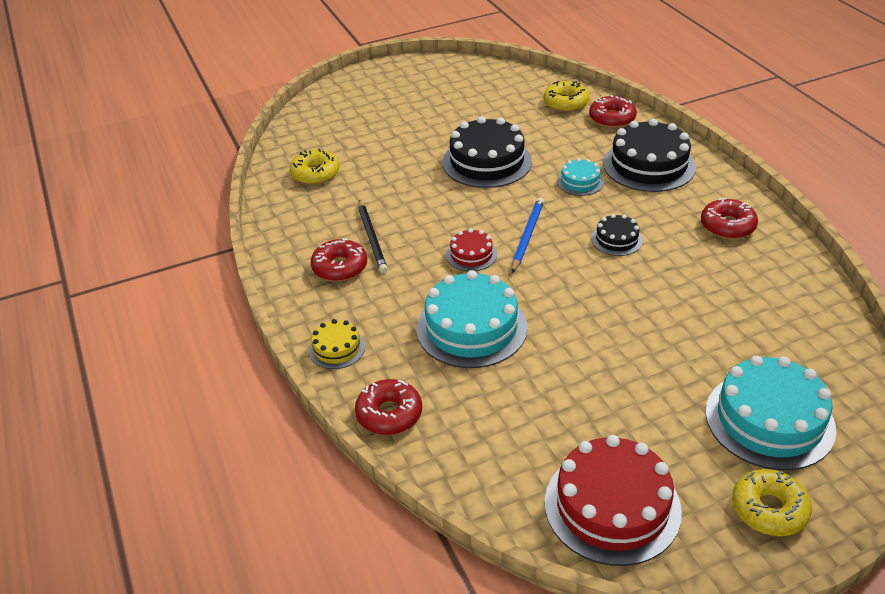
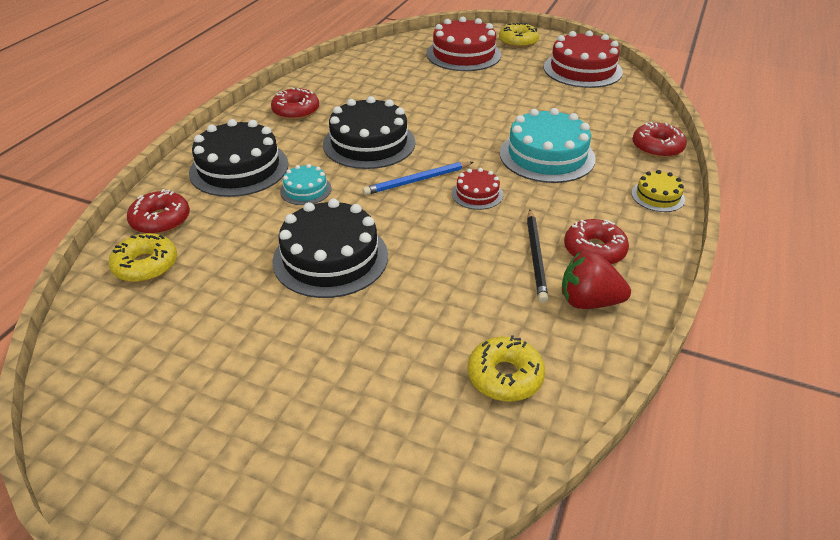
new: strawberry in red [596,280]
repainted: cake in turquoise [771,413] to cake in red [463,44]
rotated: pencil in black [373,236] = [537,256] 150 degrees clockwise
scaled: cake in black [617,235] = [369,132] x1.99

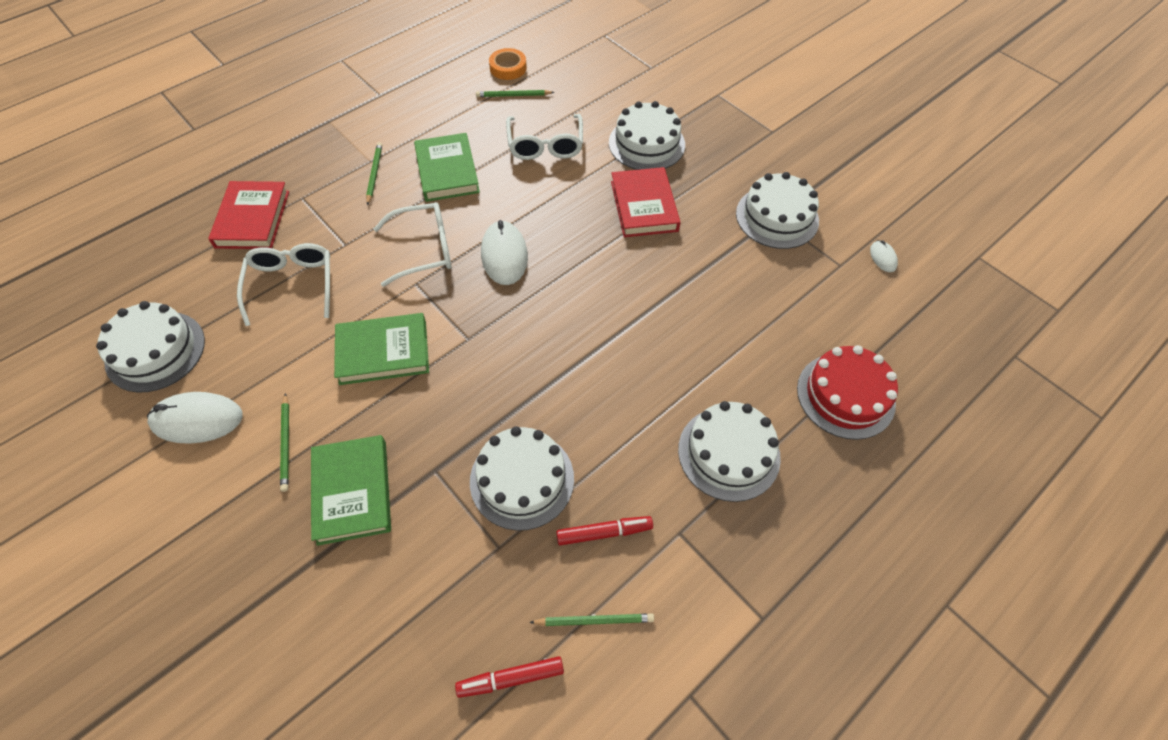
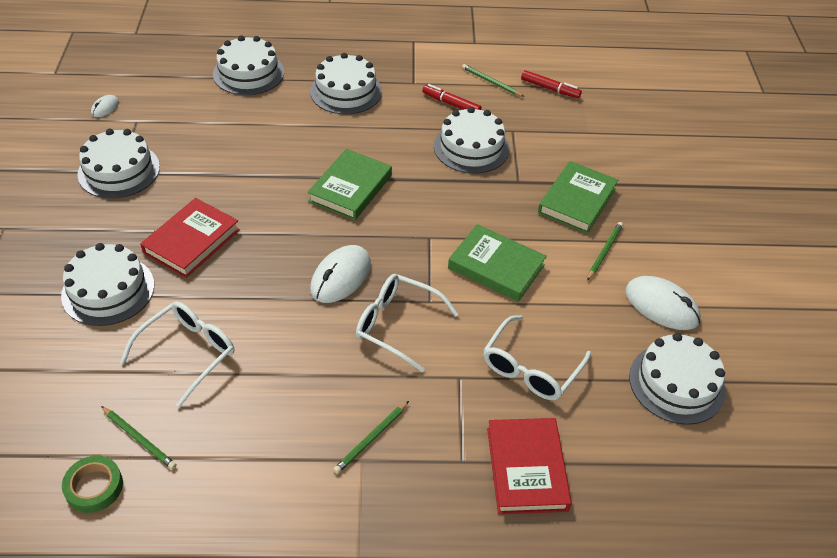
shifted: book in green [447,167] to [349,184]
repainted: tape in orange [508,64] to tape in green [92,484]; cake in red [847,392] to cake in white [248,65]
rotated: book in red [248,215] = [529,466] 45 degrees counterclockwise

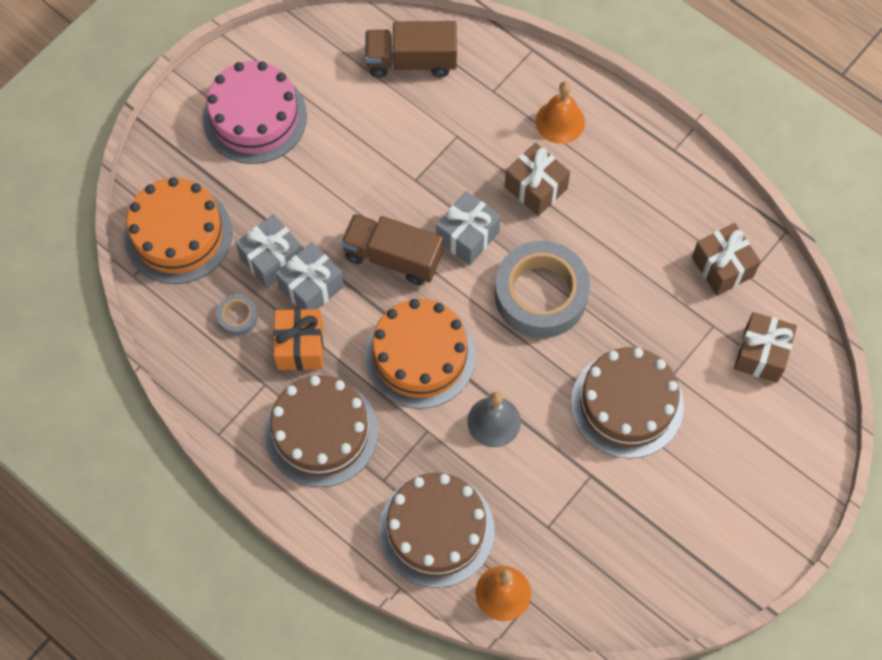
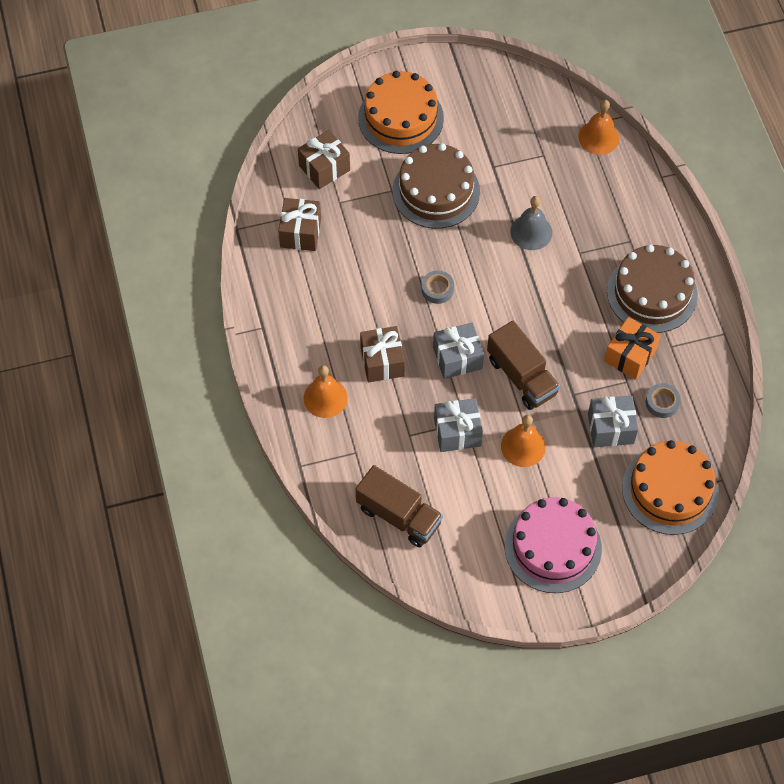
gone: cake in brown [436,530]
new: bell in orange [523,441]
shifted: gift in grey [310,276] to [458,425]; cake in orange [420,354] to [401,112]
scaled: tape in grey [542,289] = [437,287] x0.42

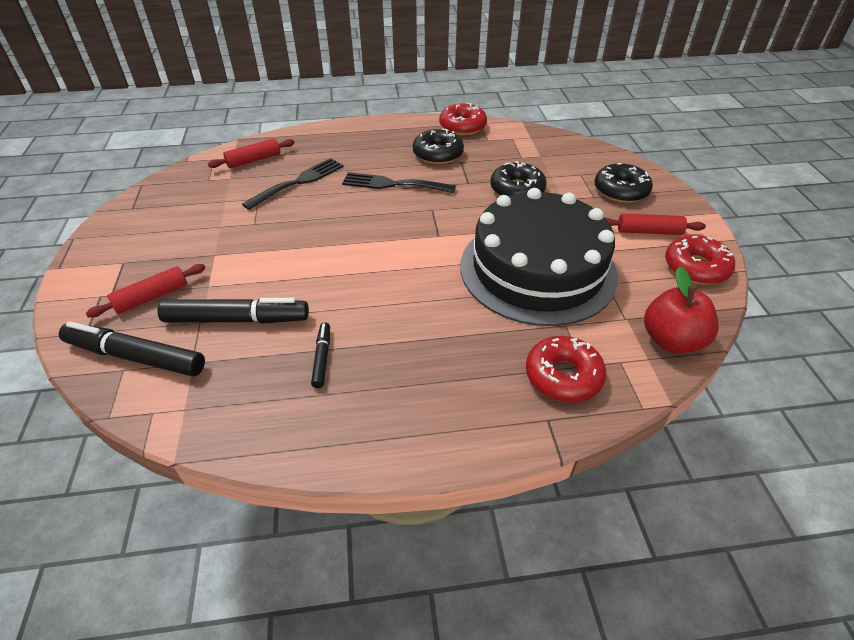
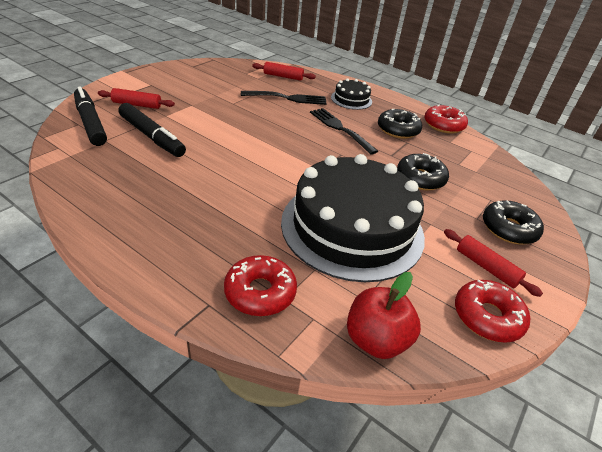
gone: marker in black [320,355]
new: cake in black [351,94]

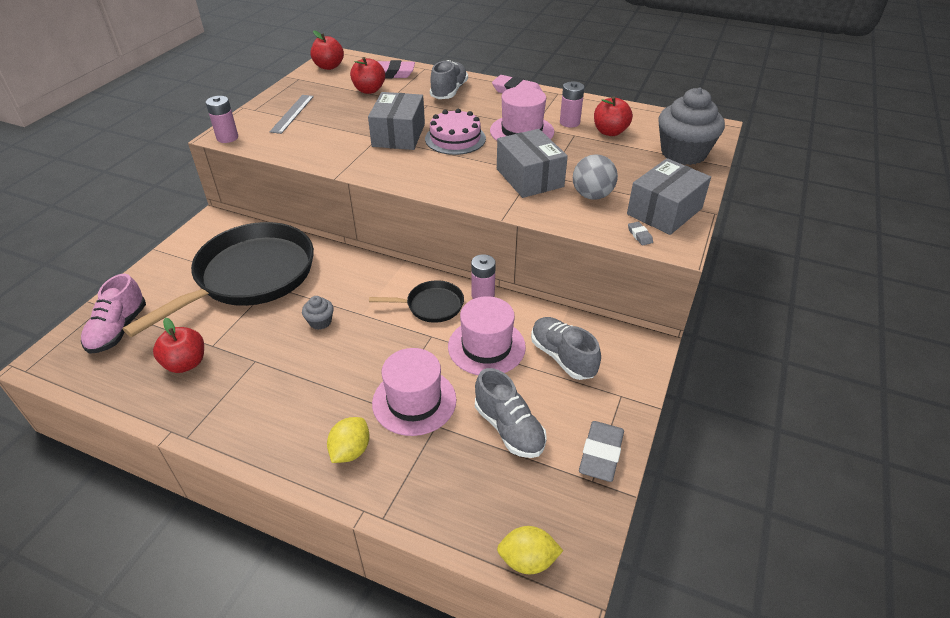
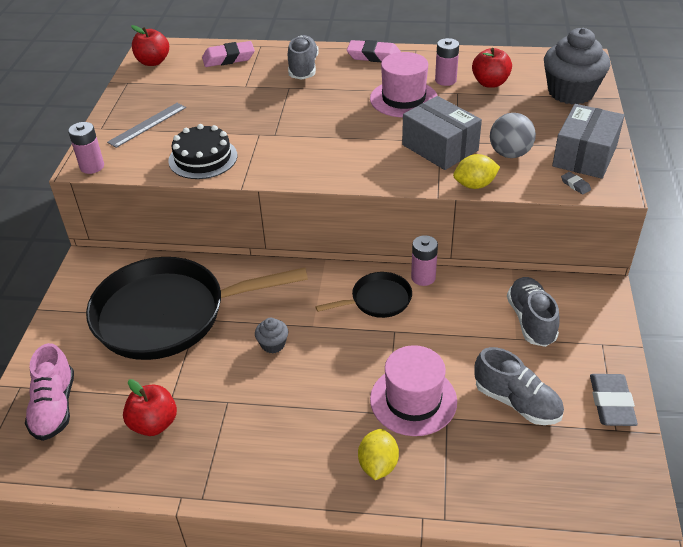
gone: apple in red [367,75]; box in grey [396,121]; cake in pink [455,132]; hat in pink [487,335]
new: cake in black [202,151]
shifted: lemon in yellow [530,550] to [476,171]
rotated: pan in black [218,279] = [197,308] 120 degrees counterclockwise; ruler in grey [291,114] = [146,125] 45 degrees clockwise; shoe in grey [566,348] = [533,312] 45 degrees clockwise

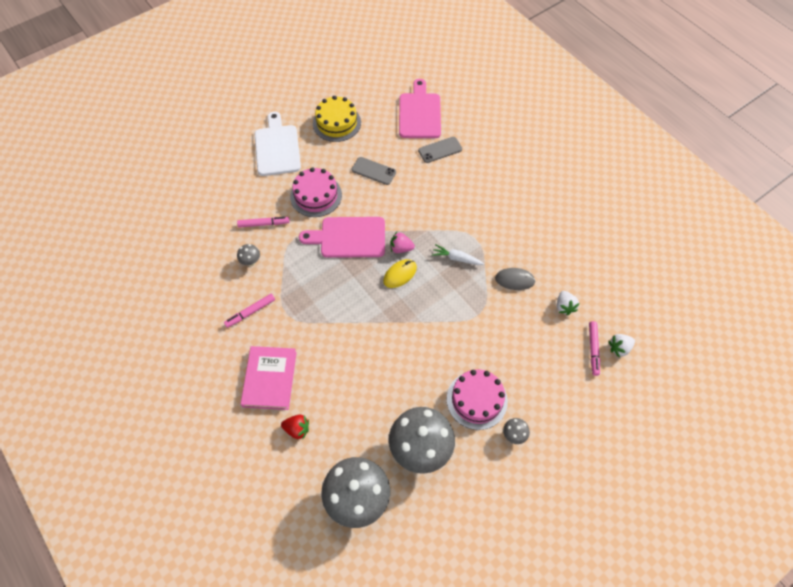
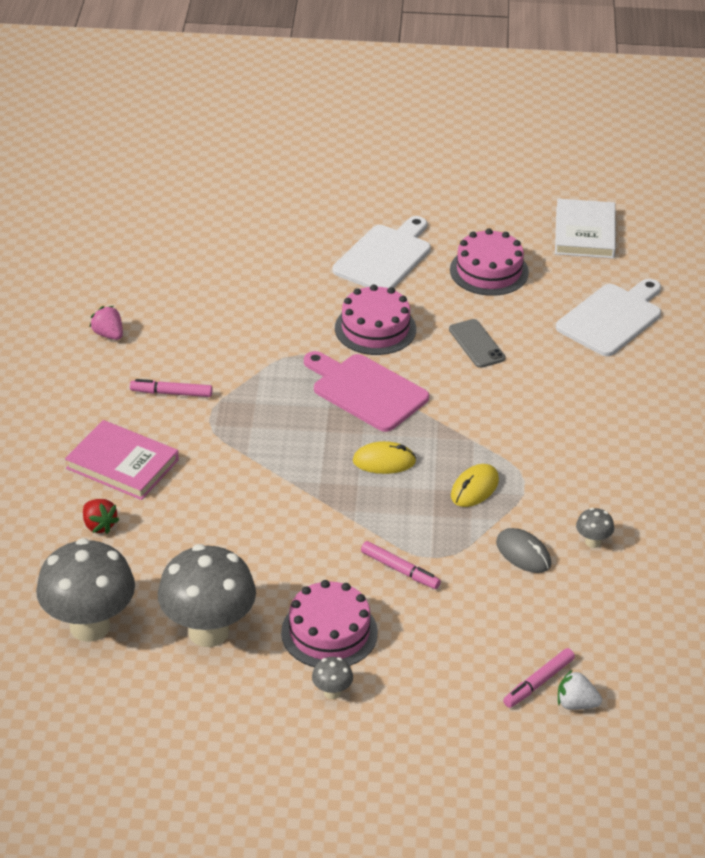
gone: phone in grey [440,150]; strawberry in white [568,303]
new: book in white [585,228]
shifted: marker in pink [263,222] to [401,565]; mushroom in grey [248,255] to [595,528]; strawberry in pink [402,242] to [106,323]
swapped: carrot in white [458,254] to mouse in yellow [475,485]
repainted: cake in yellow [337,119] to cake in pink [489,262]; cutting board in pink [420,108] to cutting board in white [608,317]
rotated: book in pink [269,378] = [122,460] 75 degrees clockwise

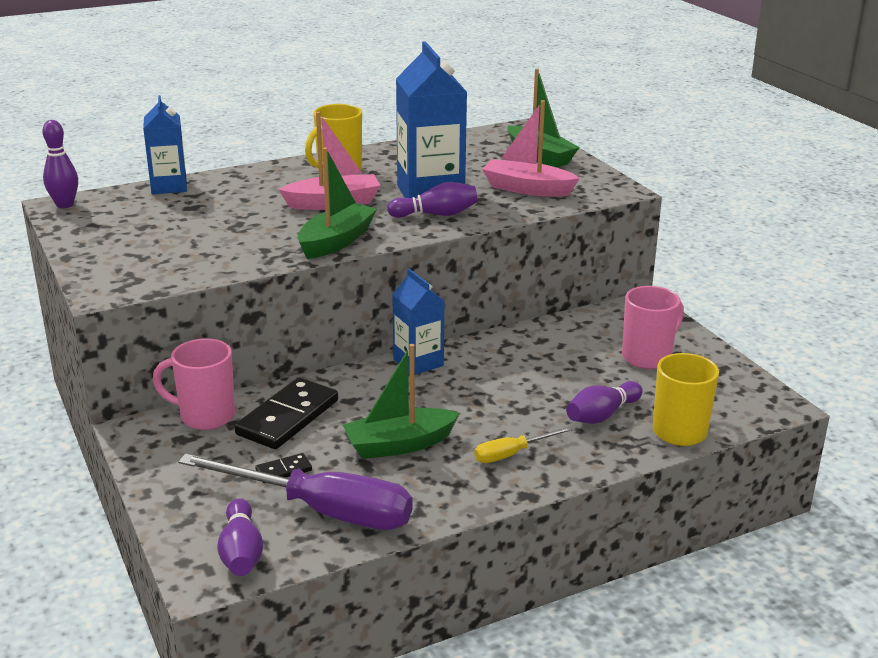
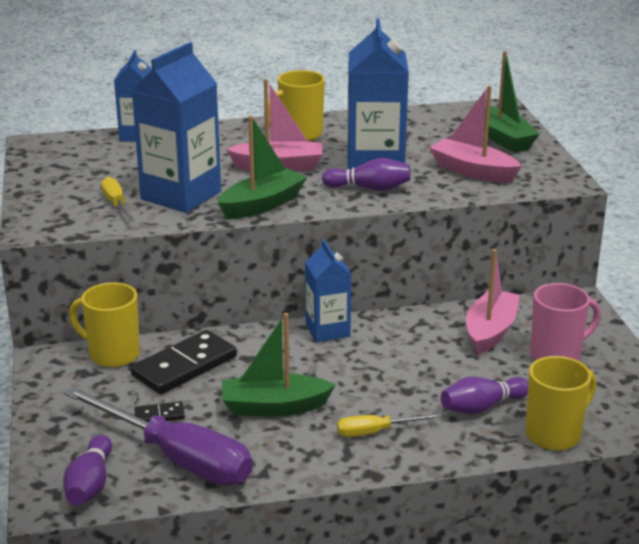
gone: bowling pin in purple [60,164]
new: screwdriver in yellow [118,199]; carton in blue [176,127]; boat in pink [492,302]
repainted: mug in pink [194,384] to mug in yellow [104,325]

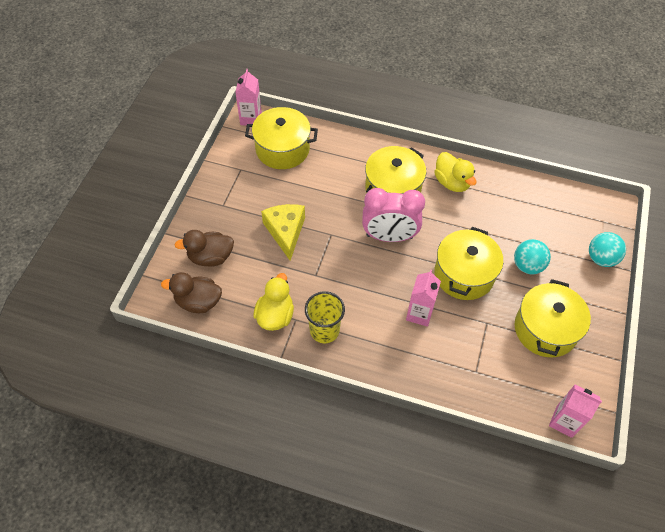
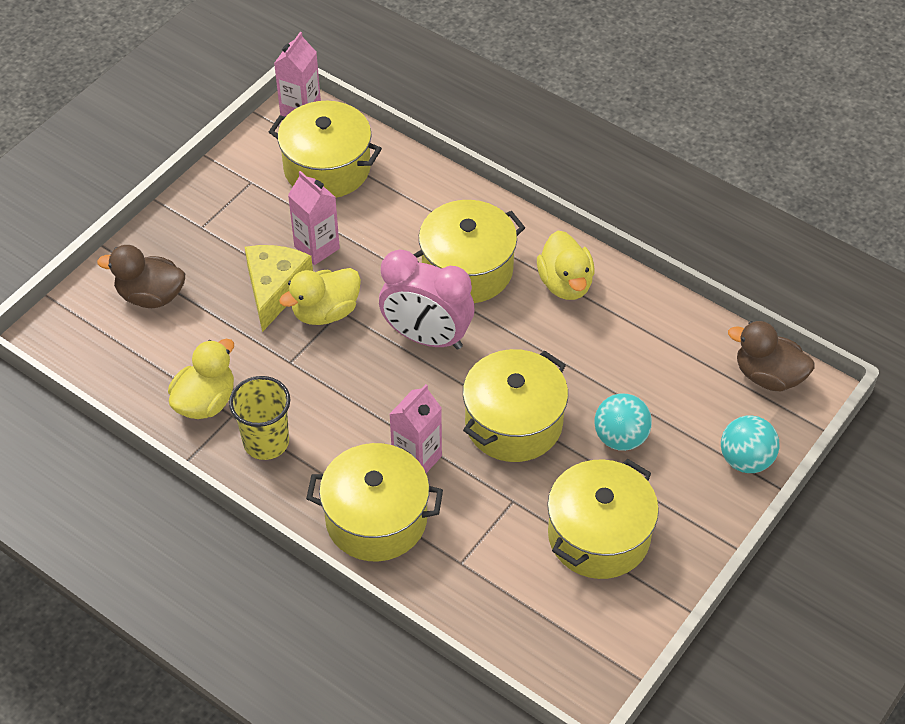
new: duck in yellow [320,296]; pot in yellow [374,502]
shifted: duck in brown [191,292] to [771,356]; carton in pink [575,411] to [314,218]

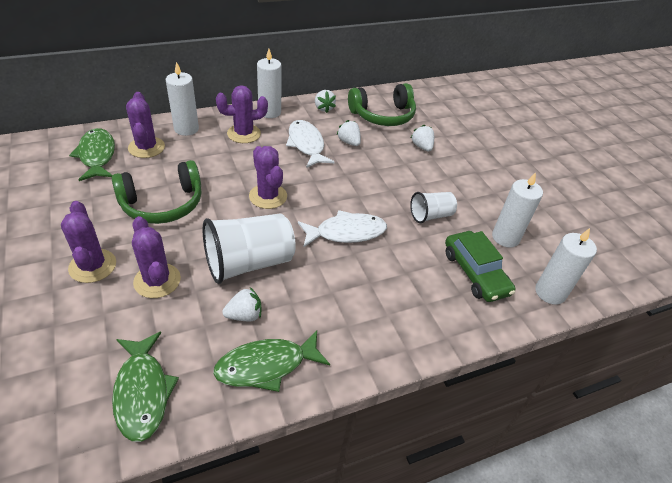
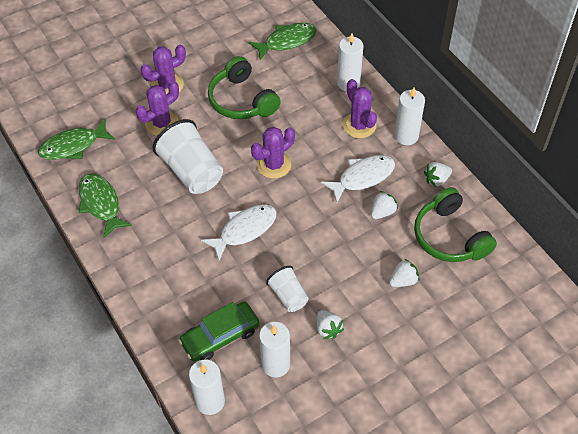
gone: cactus in purple [145,125]
shifted: strawberry in white [242,304] to [330,324]
rotated: fish in white [342,228] = [239,232] 105 degrees counterclockwise

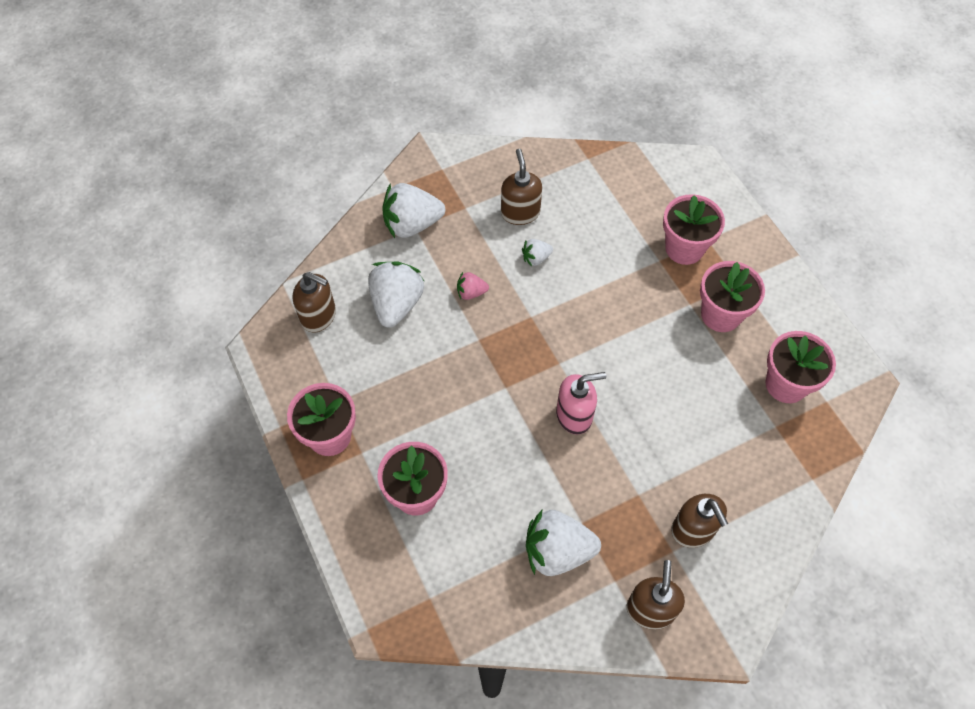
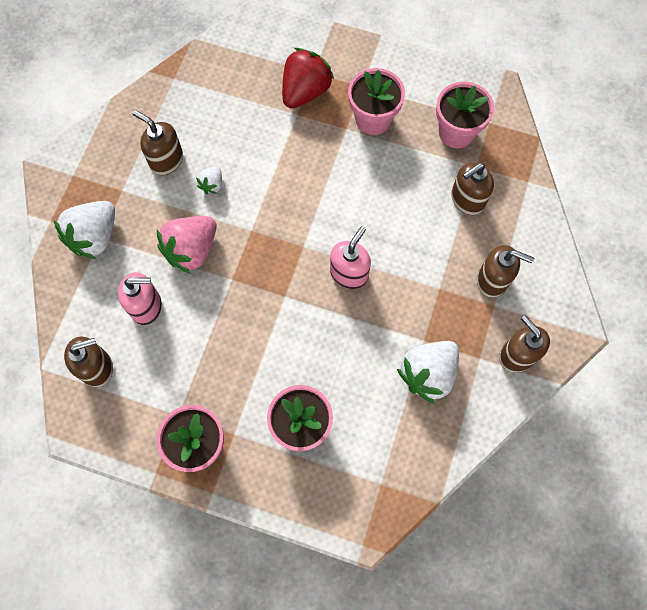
new: soap dispenser in brown [472,189]
swapped: strawberry in white [396,294] to soap dispenser in pink [140,298]; flower pot in pink [694,229] to strawberry in red [308,78]
scaled: strawberry in pink [473,286] = [187,245] x2.02

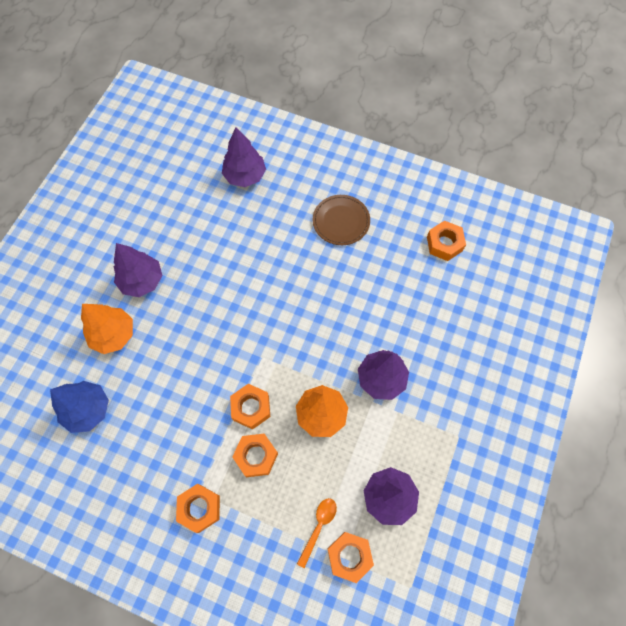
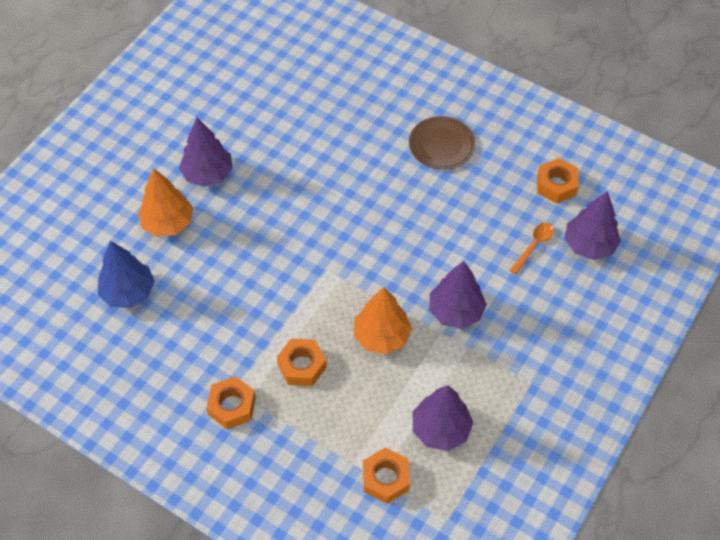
gone: nut in orange [250,407]
shifted: tree in purple [244,157] to [593,225]; spoon in orange [317,533] to [531,248]

